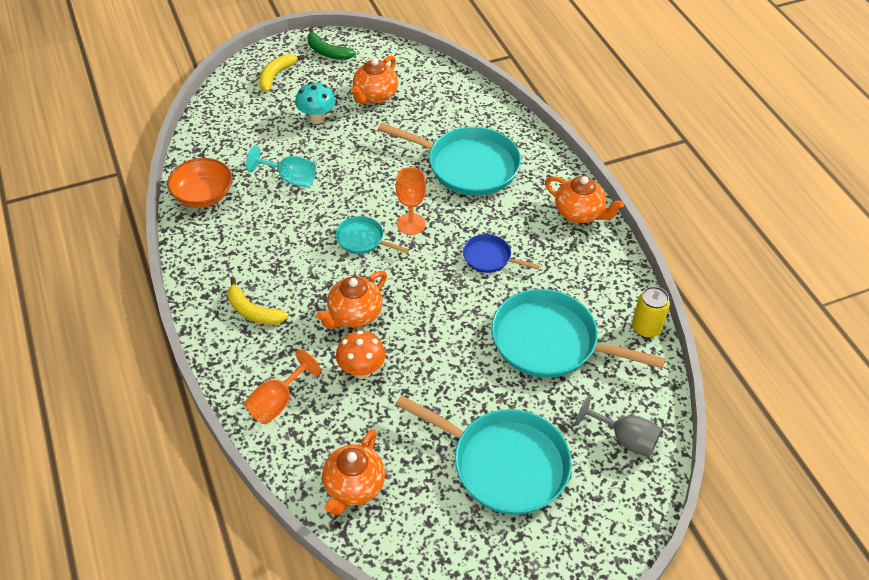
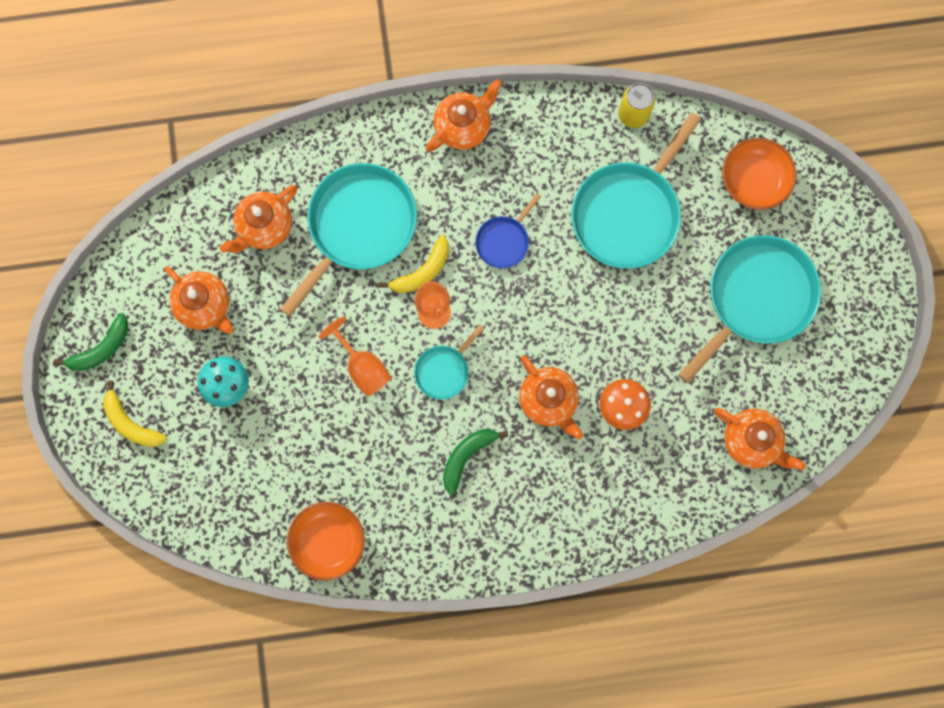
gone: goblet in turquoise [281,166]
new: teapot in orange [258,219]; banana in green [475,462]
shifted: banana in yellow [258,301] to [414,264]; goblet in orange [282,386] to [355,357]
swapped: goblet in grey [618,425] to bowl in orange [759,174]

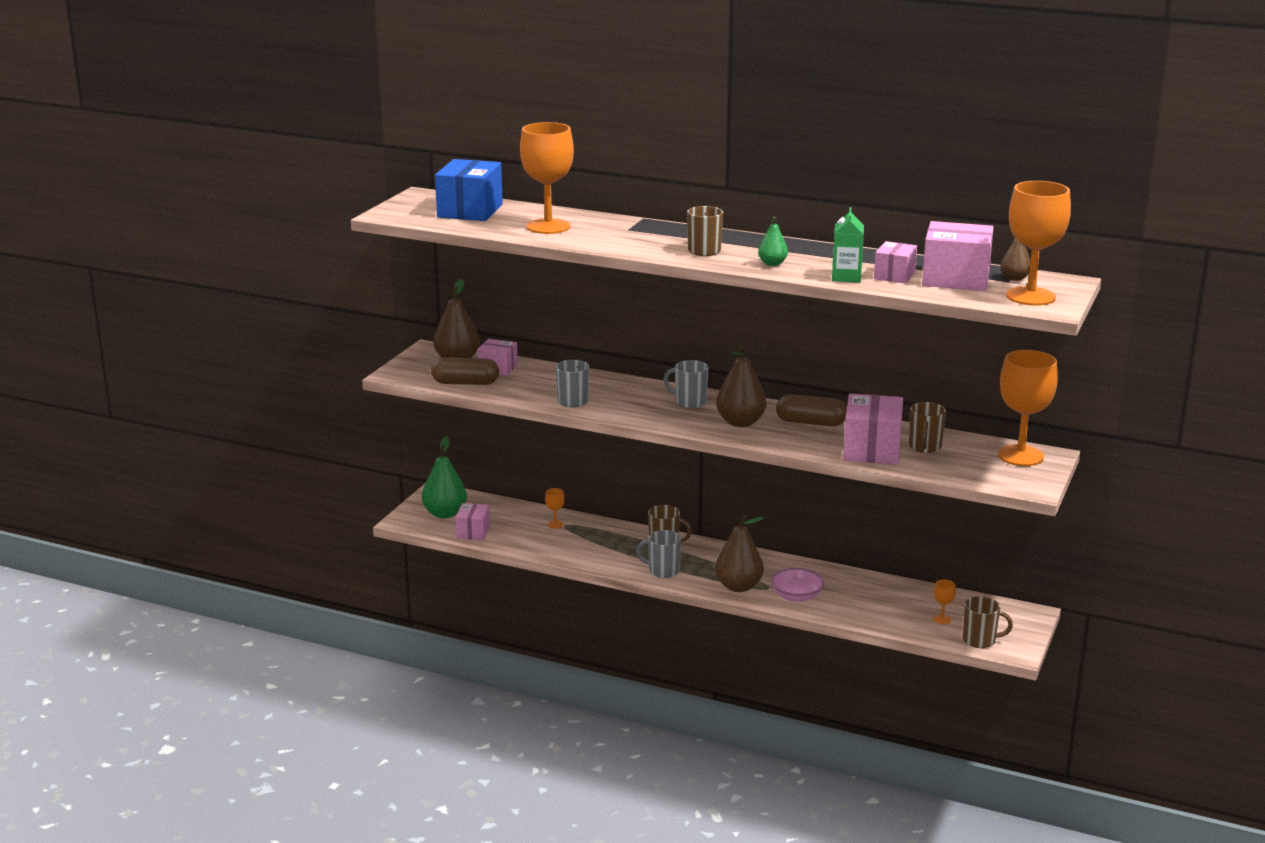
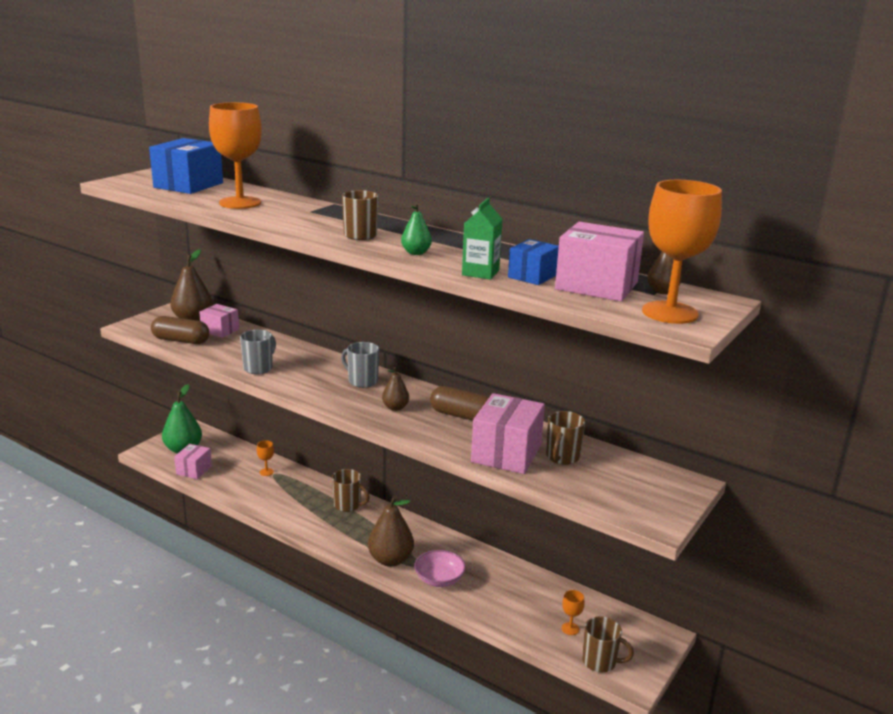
gone: mug in grey [658,554]; goblet in orange [1028,408]
repainted: box in pink [895,262] to box in blue [533,262]
scaled: pear in brown [741,386] = [395,389] x0.56

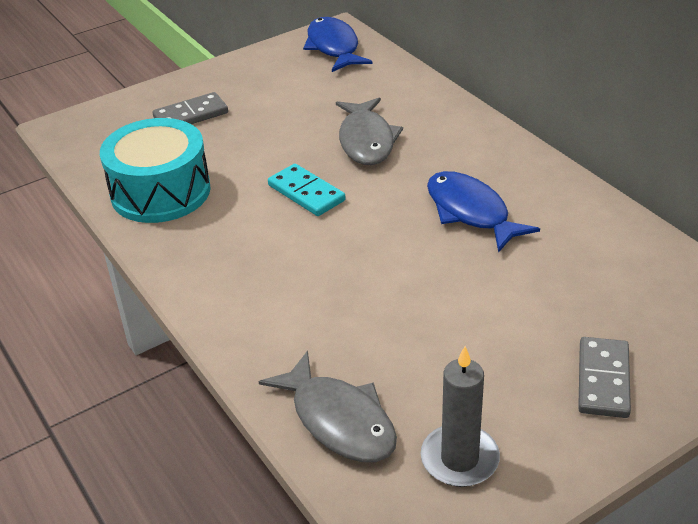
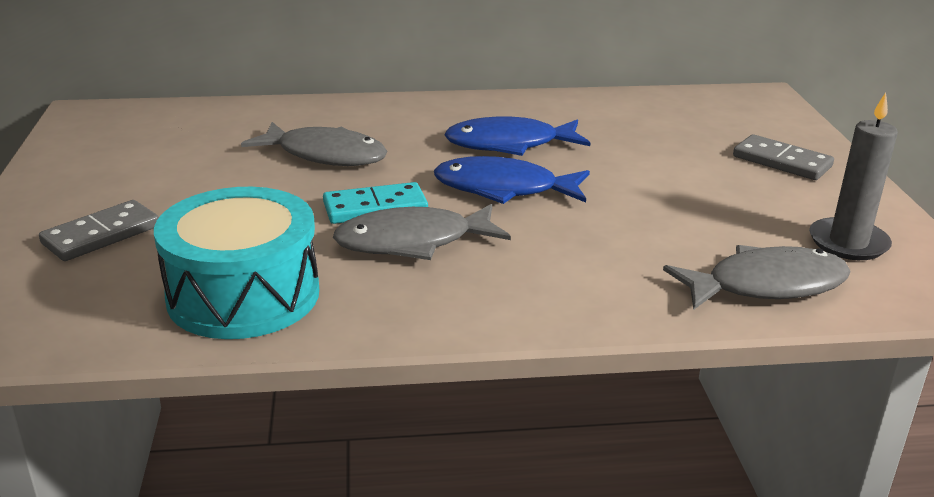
new: fish in grey [422,232]
shifted: fish in blue [338,44] to [512,180]
rotated: domino in grey [190,108] = [99,230] 45 degrees clockwise

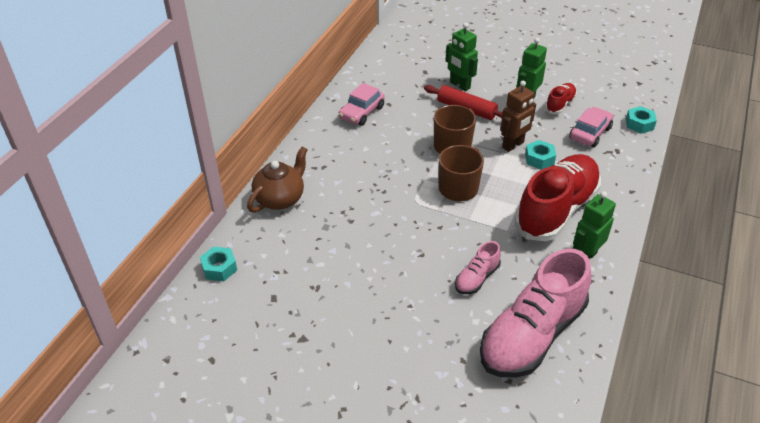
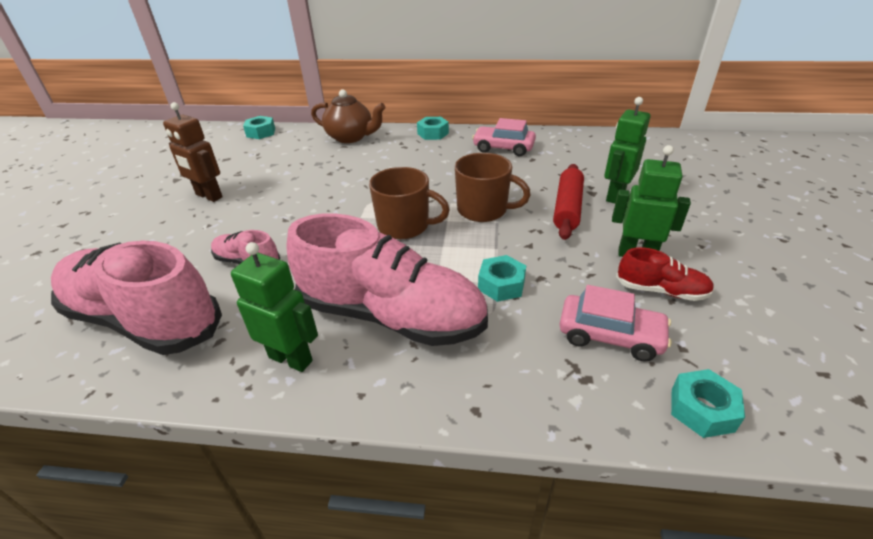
new: nut in turquoise [433,128]
shifted: robot in brown [518,116] to [193,152]
repainted: shoe in red [557,197] to shoe in pink [387,279]

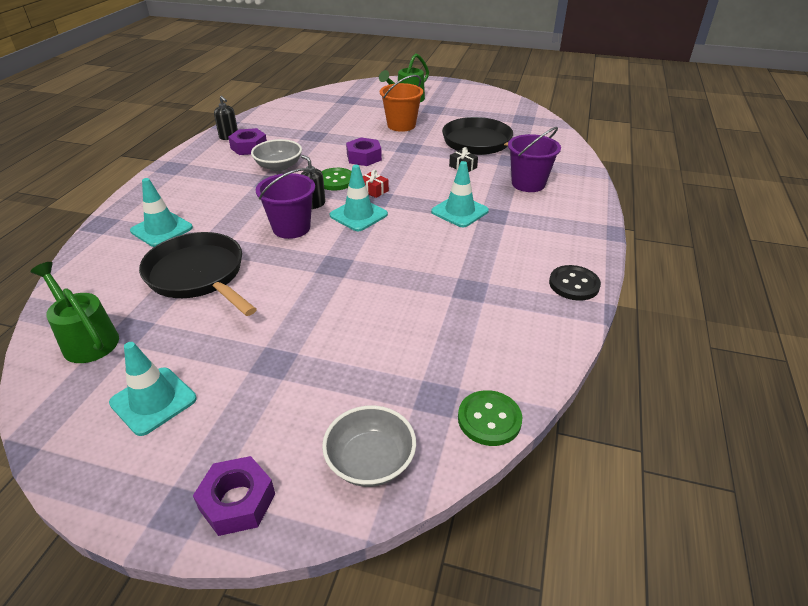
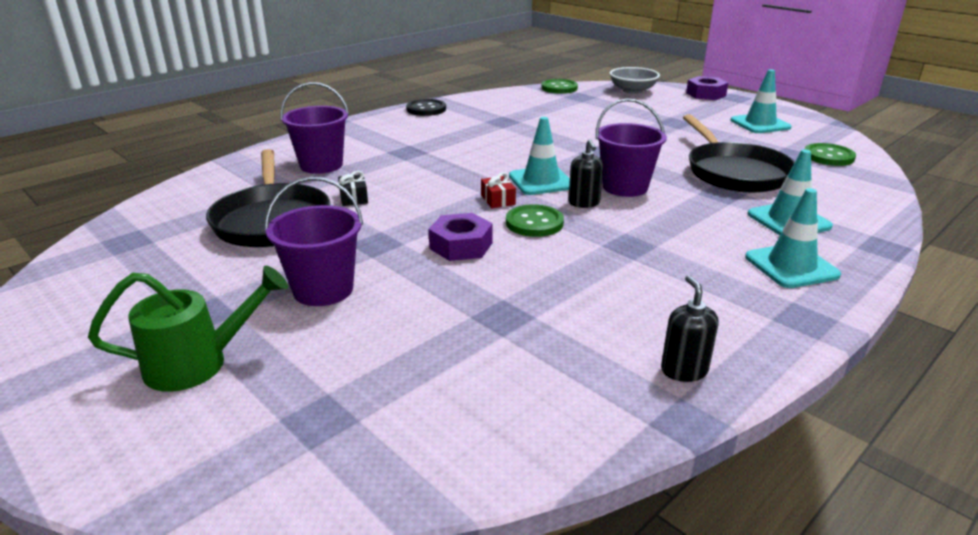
gone: nut in purple [247,141]; bowl in grey [276,155]
shifted: traffic cone in turquoise [460,194] to [793,238]
swapped: watering can in green [75,312] to button in green [830,154]
repainted: bucket in orange [401,103] to bucket in purple [313,241]

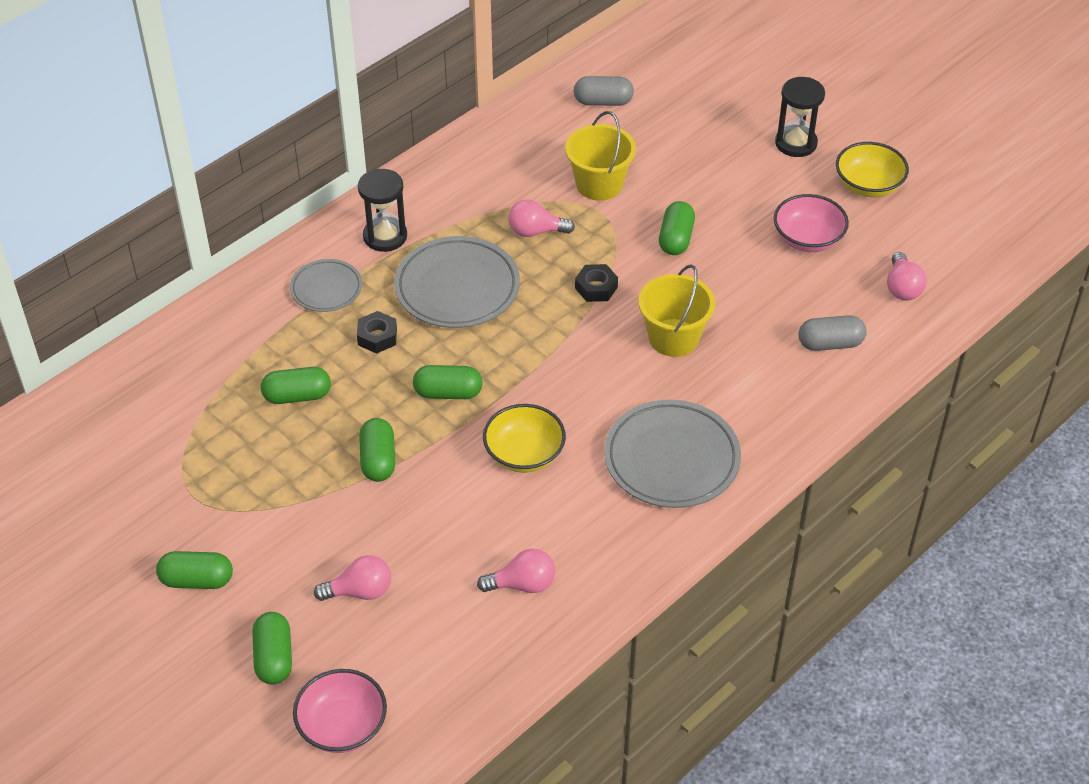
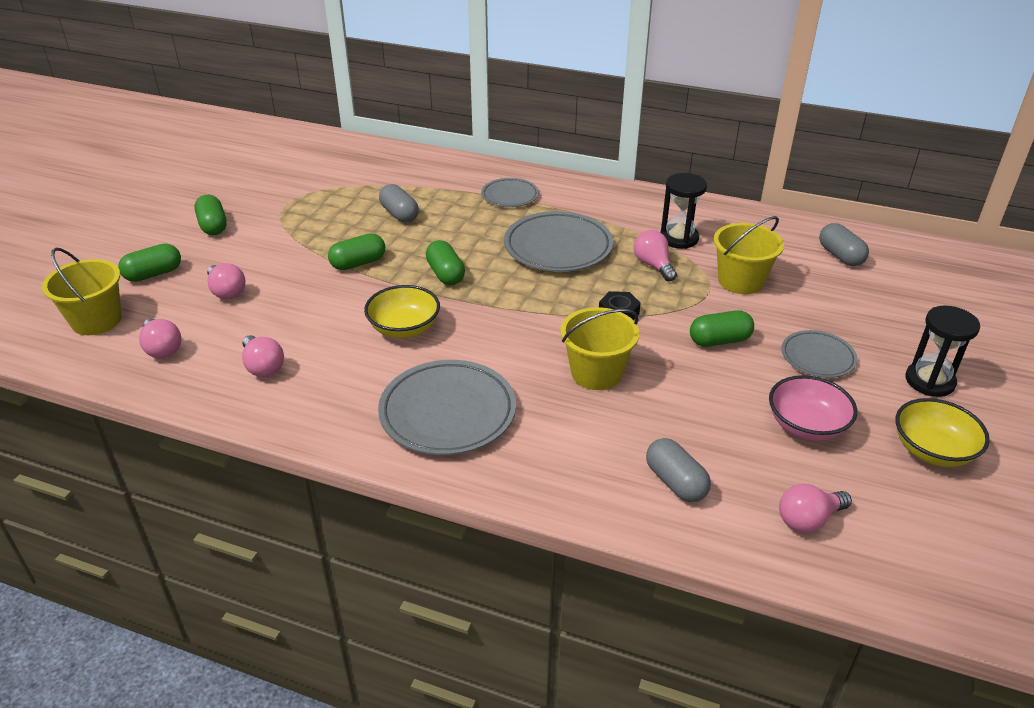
gone: nut in black [377,332]
new: light bulb in pink [160,338]; plate in grey [819,354]
shifted: hourglass in black [382,210] to [683,211]
swapped: bowl in pink [340,711] to bucket in yellow [82,291]
repainted: capsule in green [296,385] to capsule in grey [399,203]

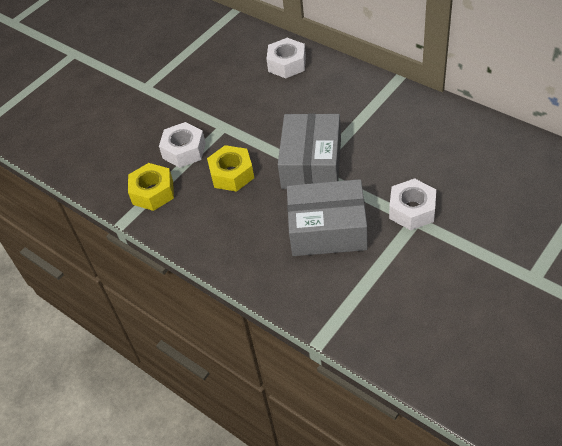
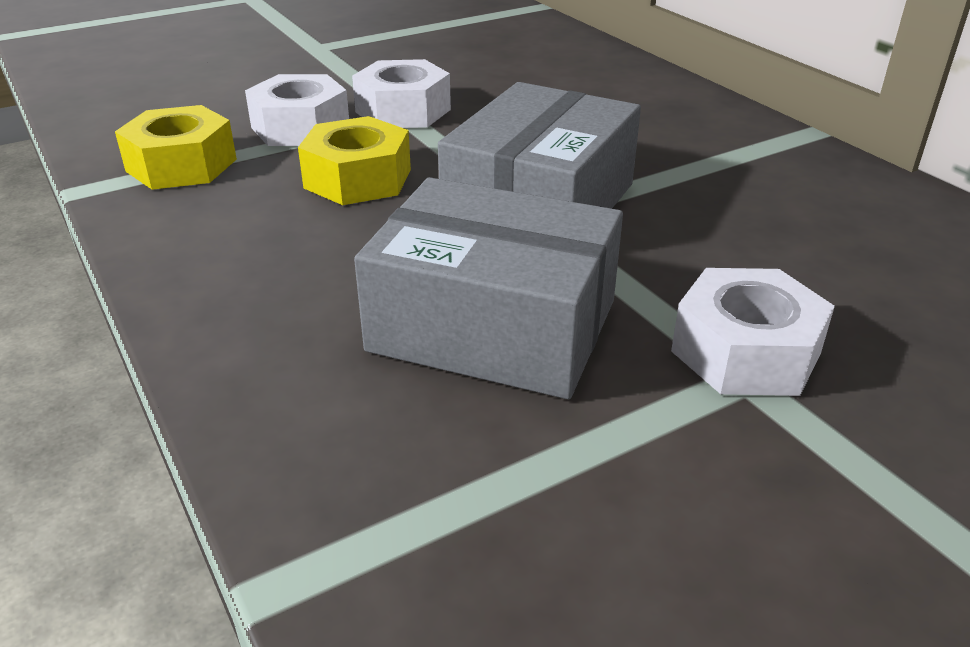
shifted: nut in white [286,58] to [401,93]

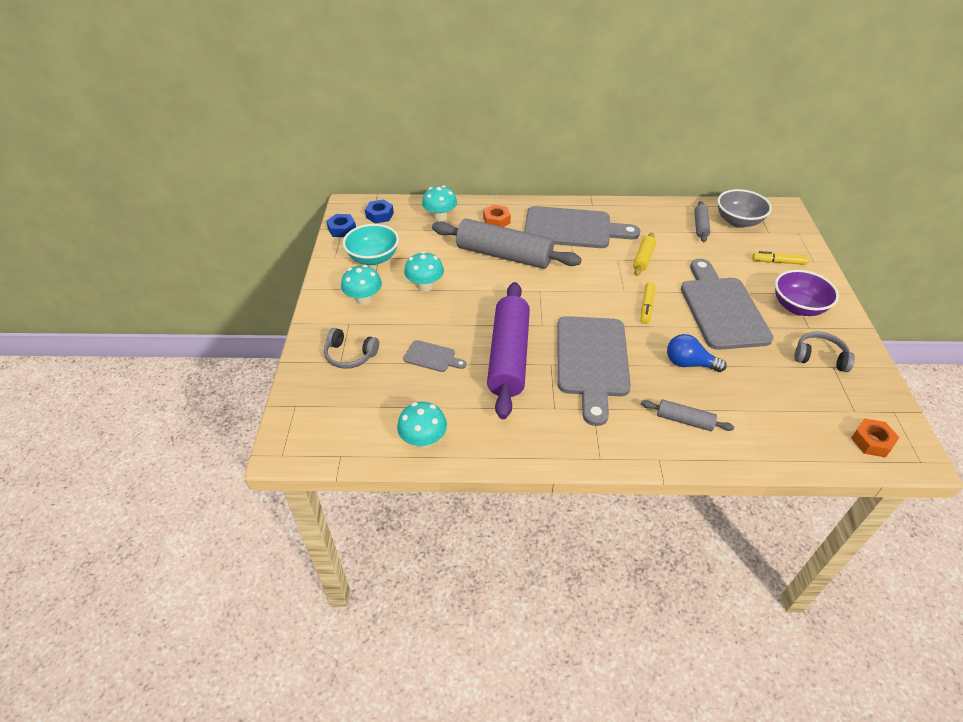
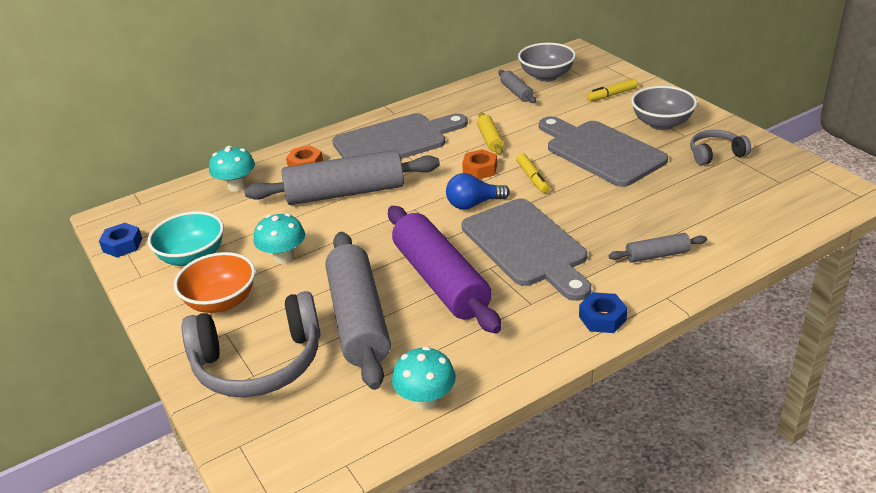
shifted: nut in blue [379,211] to [603,312]; light bulb in blue [697,353] to [478,191]; nut in orange [875,438] to [479,164]
swapped: mushroom in turquoise [361,285] to bowl in orange [214,282]; cutting board in grey [435,356] to rolling pin in grey [358,311]
repainted: bowl in purple [807,293] to bowl in grey [664,108]
scaled: headphones in grey [351,348] = [251,344] x1.92

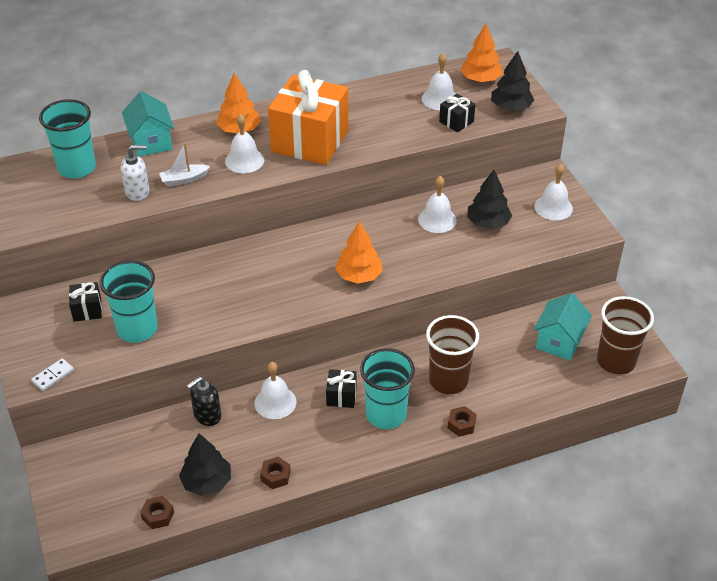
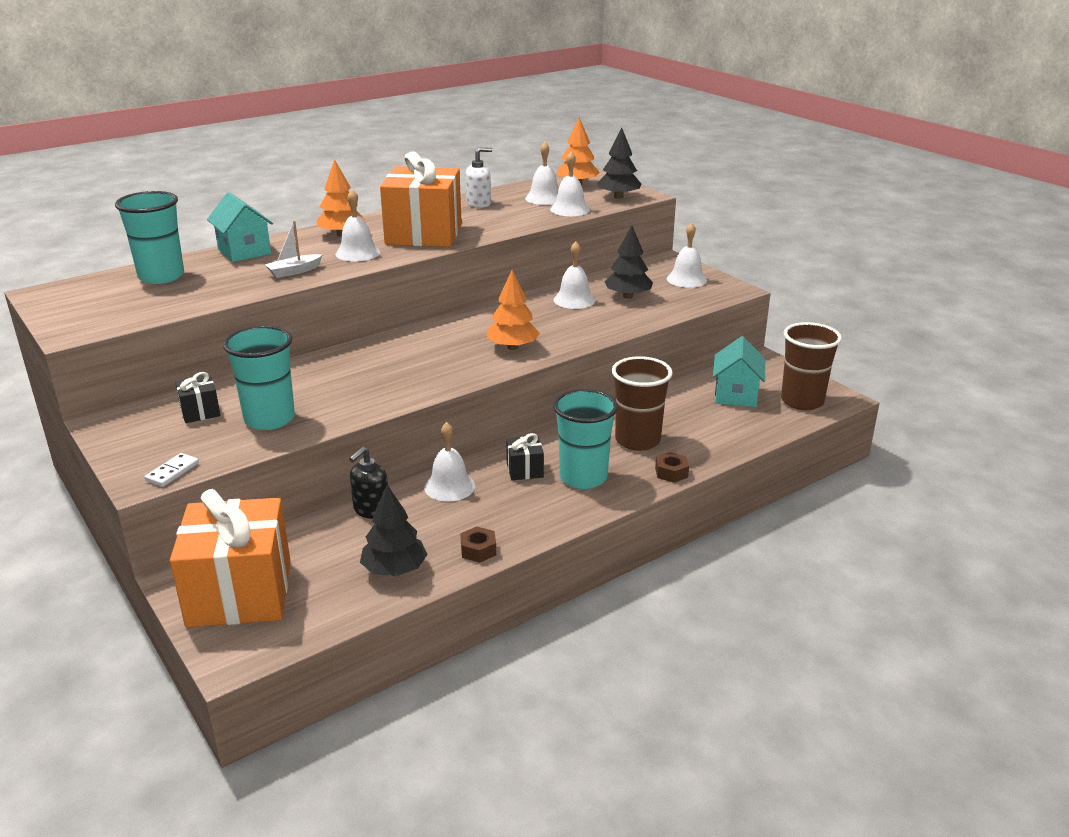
gone: nut in brown [157,512]
new: gift in orange [230,558]
shifted: soap dispenser in white [135,173] to [478,177]
swapped: gift in black [457,113] to bell in white [570,183]

